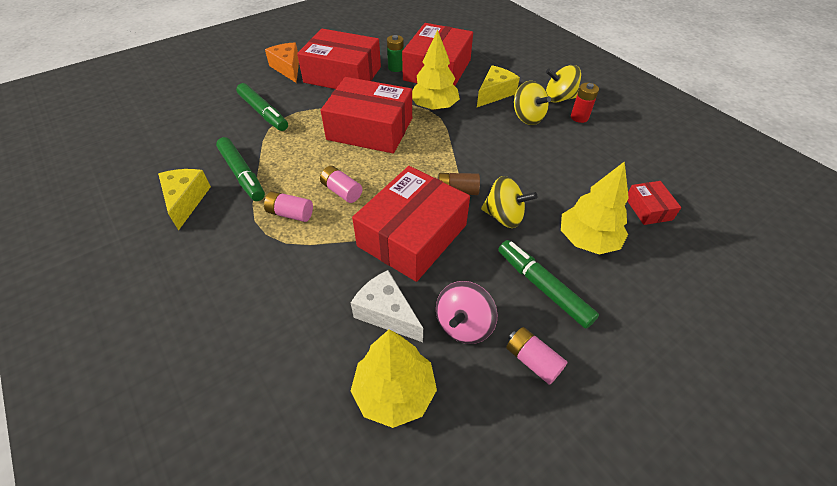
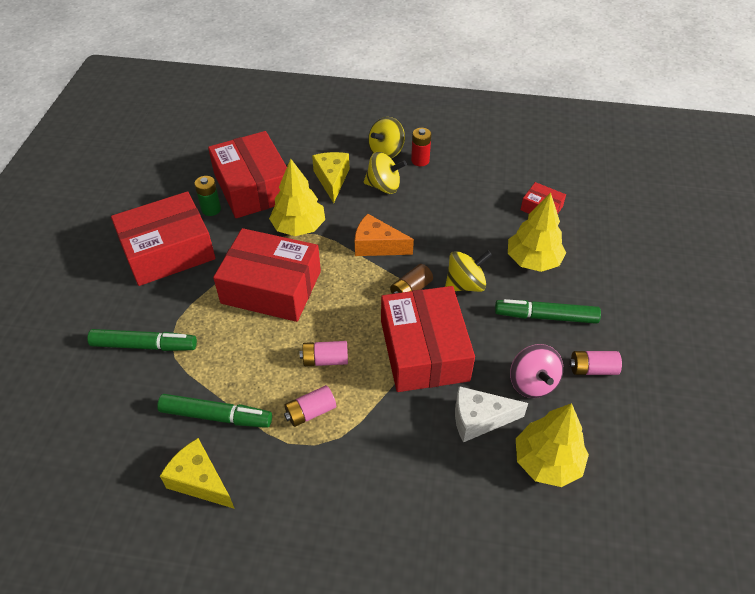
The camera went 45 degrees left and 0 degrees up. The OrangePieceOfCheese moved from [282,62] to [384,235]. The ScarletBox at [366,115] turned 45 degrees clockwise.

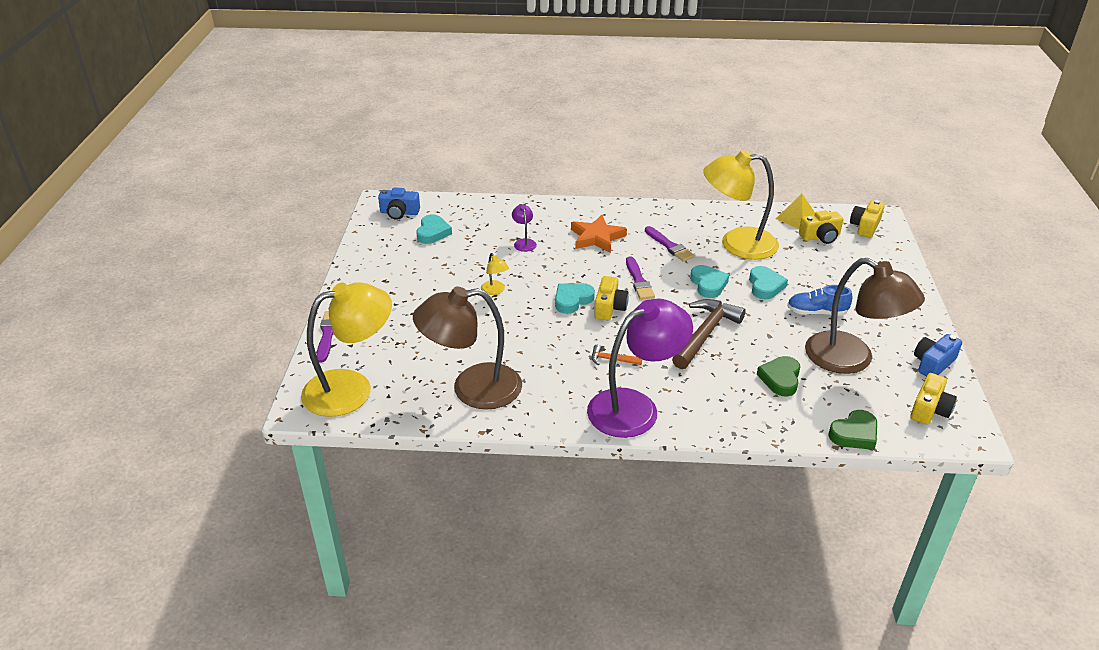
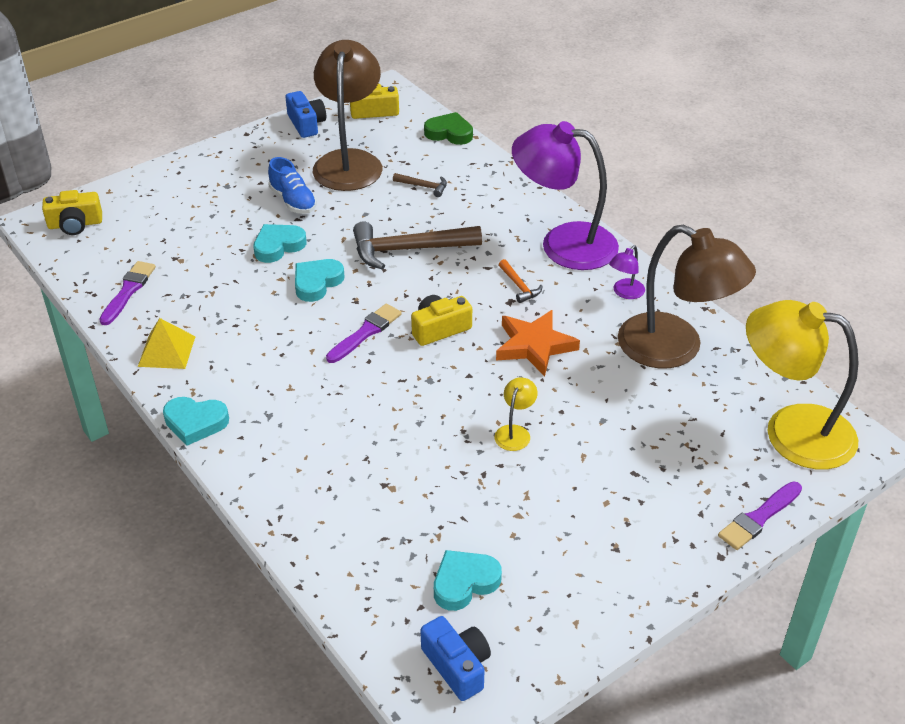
The camera went 130 degrees left and 5 degrees up. The BrightYellowReadingLamp at [741,205] disappeared. The BrightYellowCompactCamera at [821,227] disappeared. The VioletReadingLamp moved from [524,228] to [627,272]. The TurquoiseLoveHeart moved from [575,298] to [196,421]. The OrangeStar moved from [599,234] to [538,343]. The VioletPaintBrush moved from [670,244] to [127,293]. The BrightYellowPyramidShape moved from [795,211] to [167,343]. The GreenLoveHeart at [778,376] was replaced by the RussetClawHammer at [420,185]. The CobaltCompactCamera at [938,355] turned 120 degrees counterclockwise.

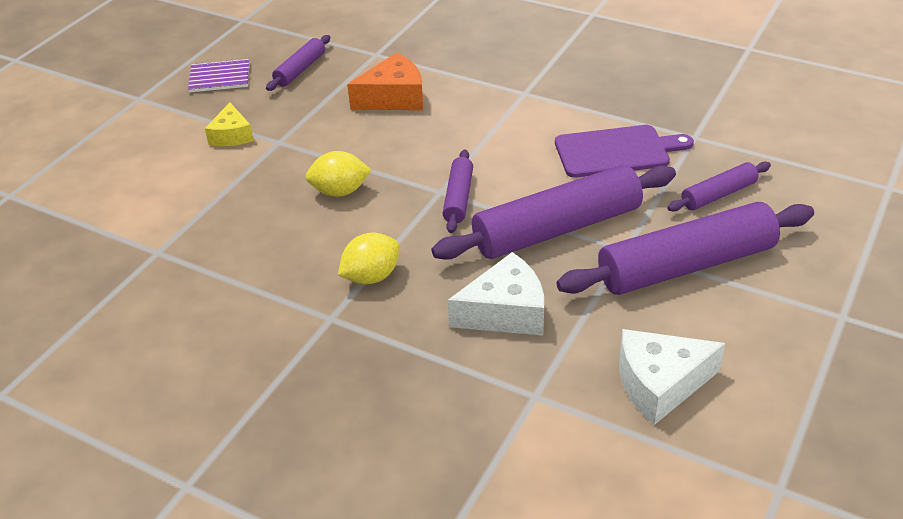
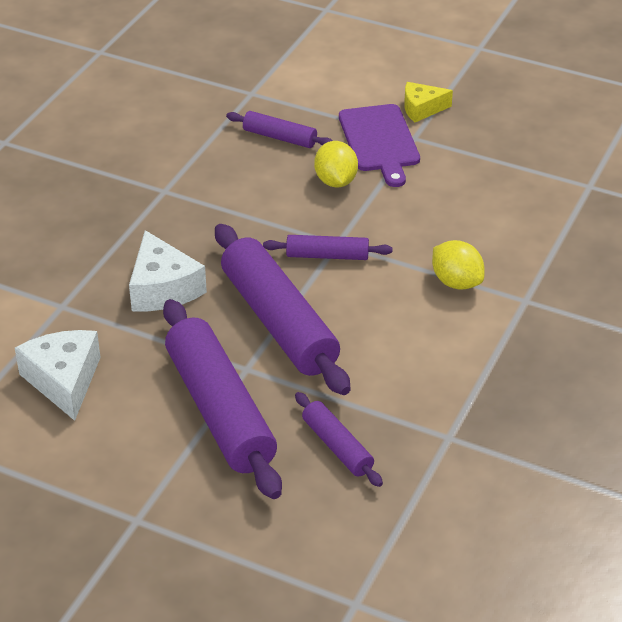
The camera went 85 degrees right and 0 degrees up. The VioletNotepad at [218,75] disappeared. The OrangePieceOfCheese at [385,81] disappeared. The VioletRollingPin moved from [298,63] to [279,129]. The BrightYellowLemon moved from [369,258] to [458,265]. The VioletCuttingBoard moved from [624,151] to [379,145].

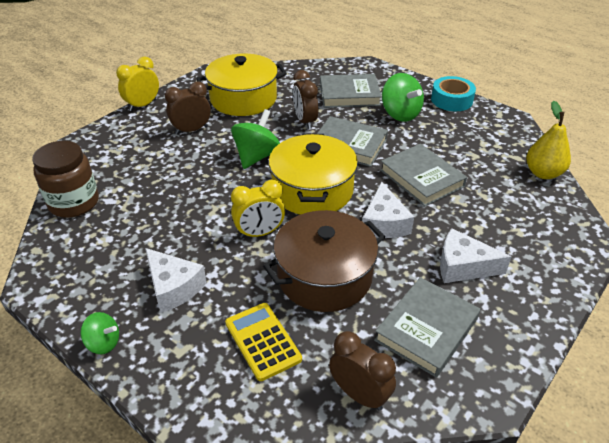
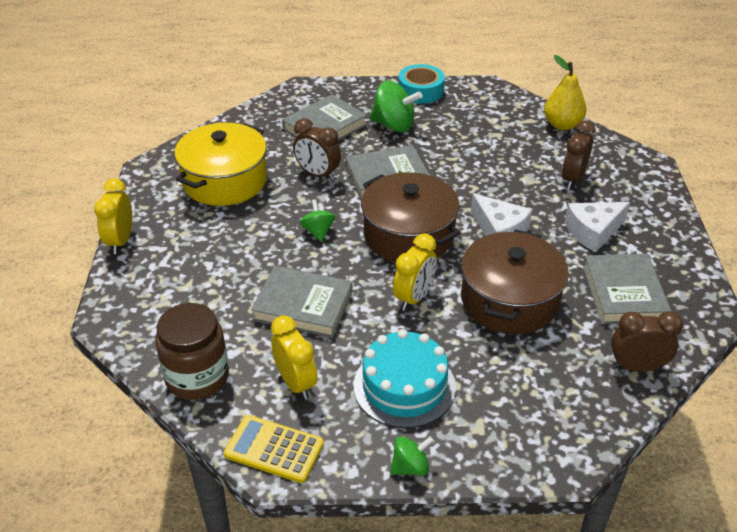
The camera went 40 degrees left and 0 degrees up. The BrightYellowClock at [294,357] appeared. The RussetClock moved from [188,108] to [578,154]. The BrightYellowPocketCalculator moved from [263,342] to [274,449]. The AshGreyHardback moved from [423,175] to [302,302]. The WhitePieceOfCheese at [176,280] was replaced by the TurquoiseGateau at [404,378]. The BrightYellowStockpot at [313,174] became the RussetStockpot at [410,217]. The GreenSpinningTop at [255,139] changed to 0.58 times the size.

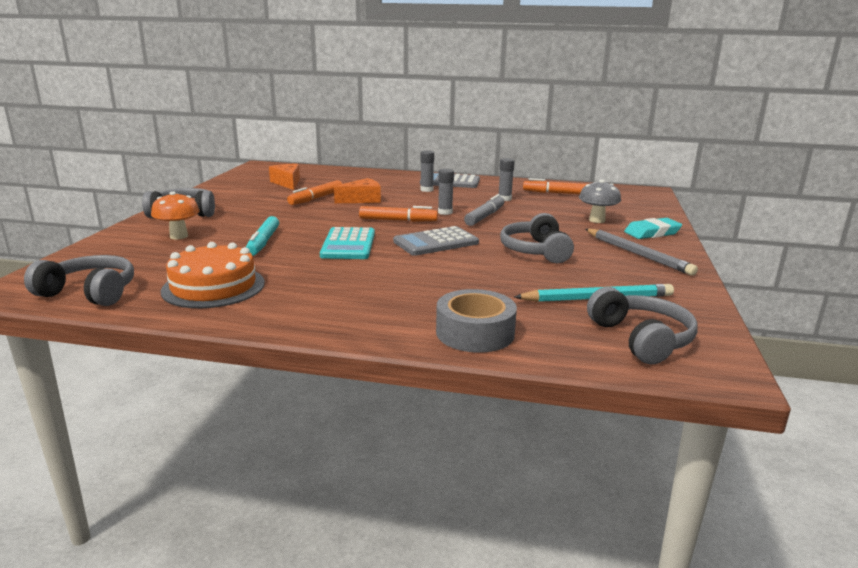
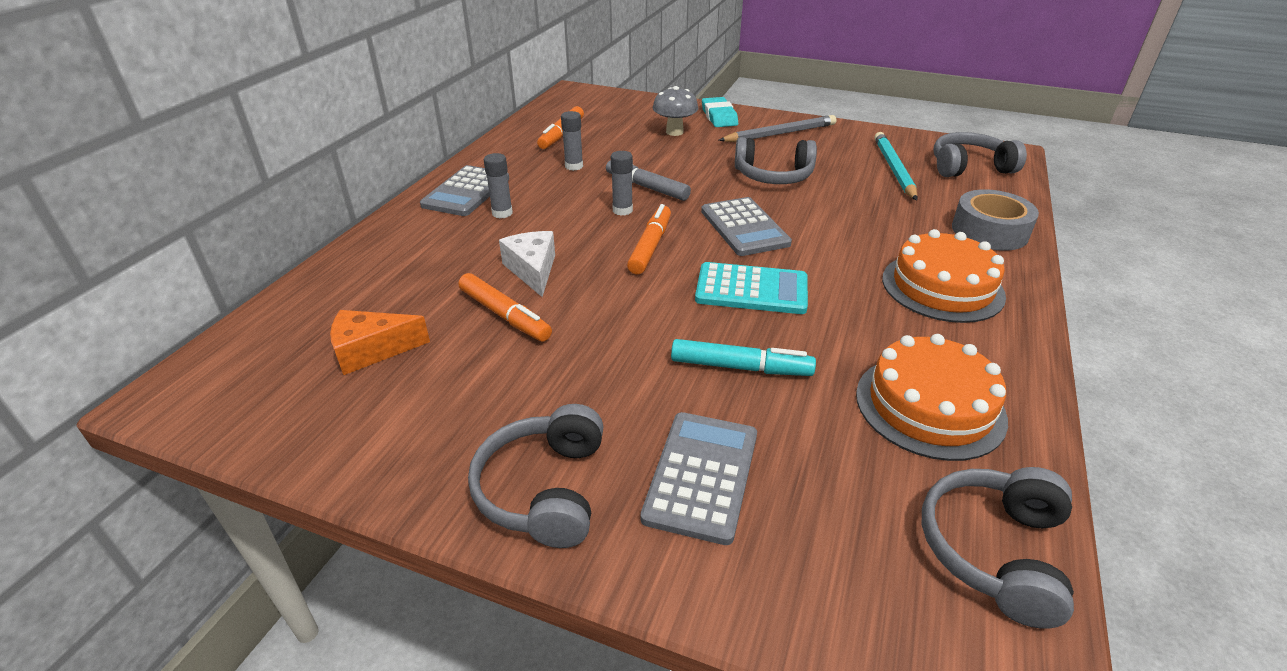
The camera went 80 degrees left and 15 degrees up. The OrangeGateau at [944,276] appeared. The OrangeToadstool at [175,215] was replaced by the AshGreyPocketCalculator at [699,478]. The OrangePieceOfCheese at [357,190] became the WhitePieceOfCheese at [527,264].

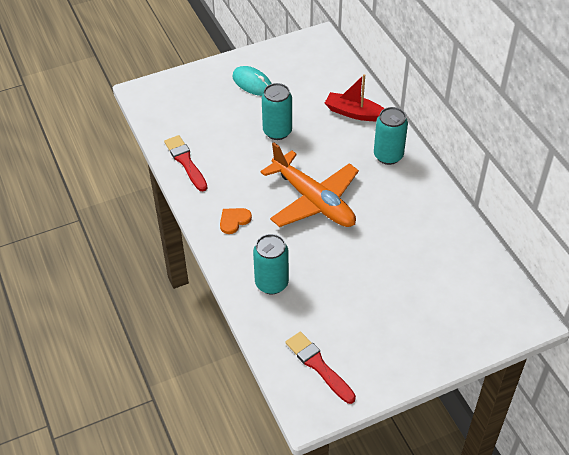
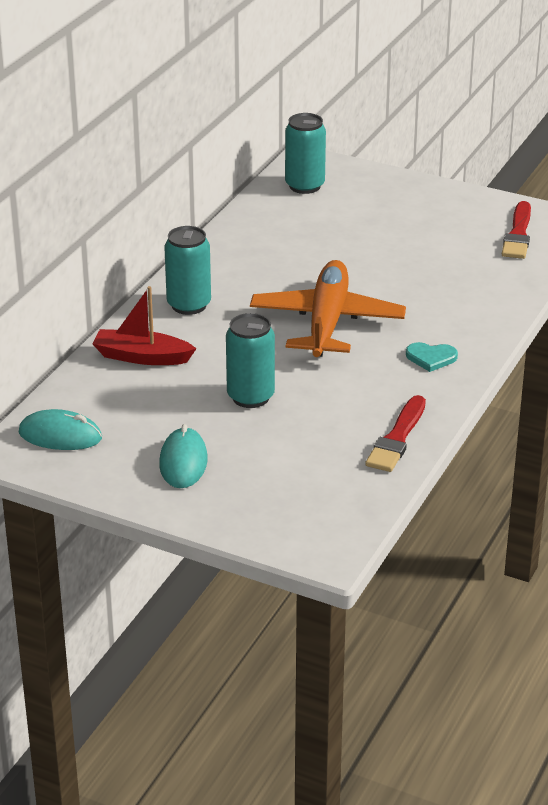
The camera went 130 degrees left and 15 degrees down. The TurquoiseMouse at [60,429] appeared. The TurquoiseTin moved from [271,264] to [305,153]. The OrangeLoveHeart at [236,221] became the TurquoiseLoveHeart at [432,357]. The ScarletToyBoat at [355,97] turned 120 degrees clockwise.

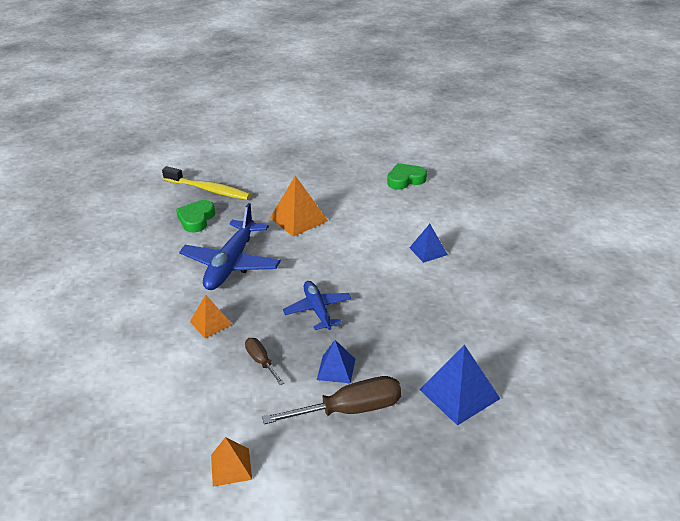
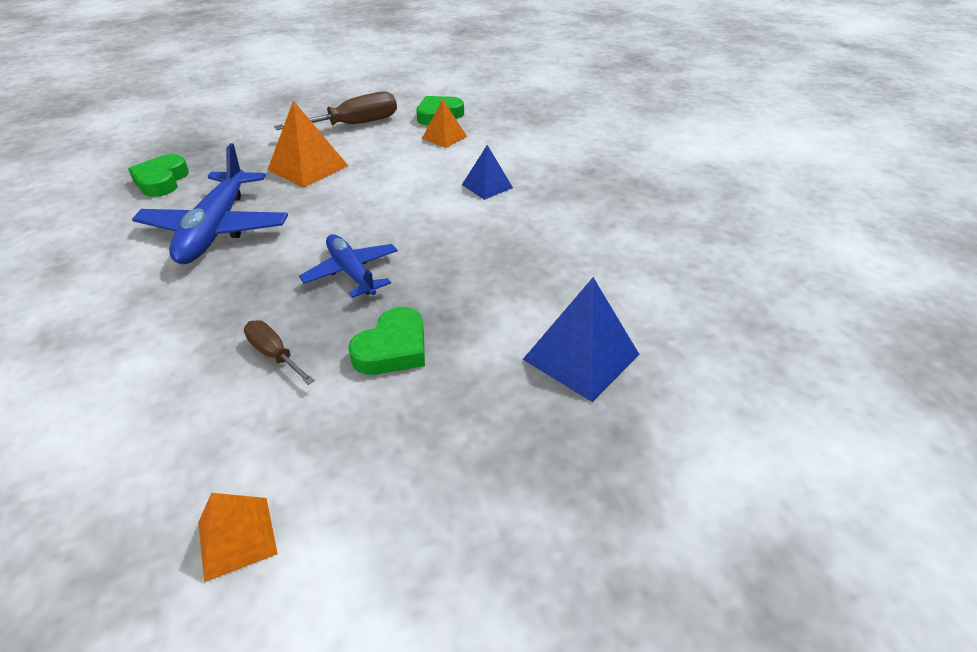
The camera went 15 degrees left and 5 degrees up. The BrightYellowToothbrush at [206,183] disappeared. The OrangePyramidShape moved from [211,316] to [444,123]. The RussetFlatScrewdriver moved from [332,400] to [335,111]. The CobaltPyramidShape at [336,361] was replaced by the GreenLoveHeart at [386,341].

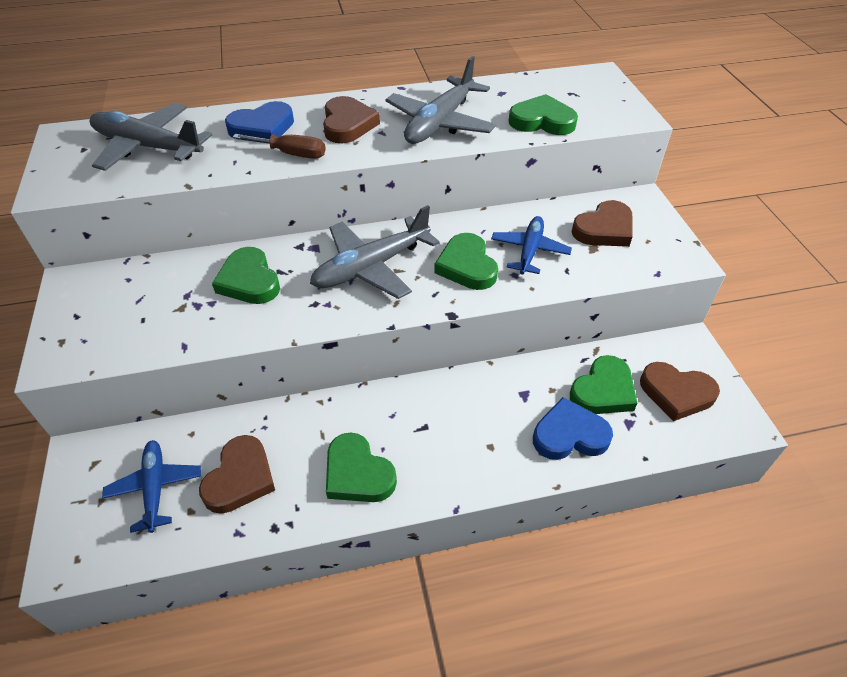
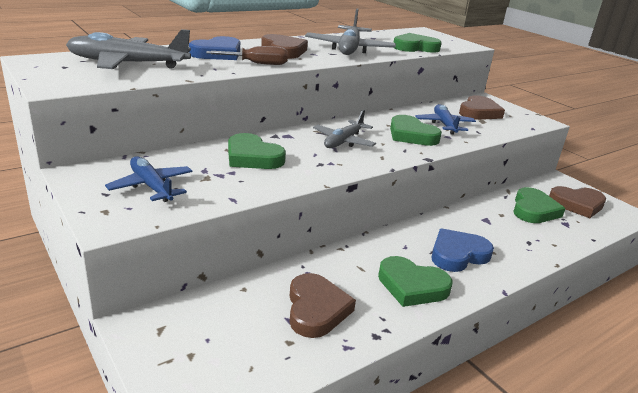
The camera went 25 degrees left and 20 degrees down. The CobaltPlane moved from [151,486] to [149,179]. The CobaltLoveHeart moved from [573,428] to [463,250]. The AshGreyPlane at [375,252] changed to 0.64 times the size.

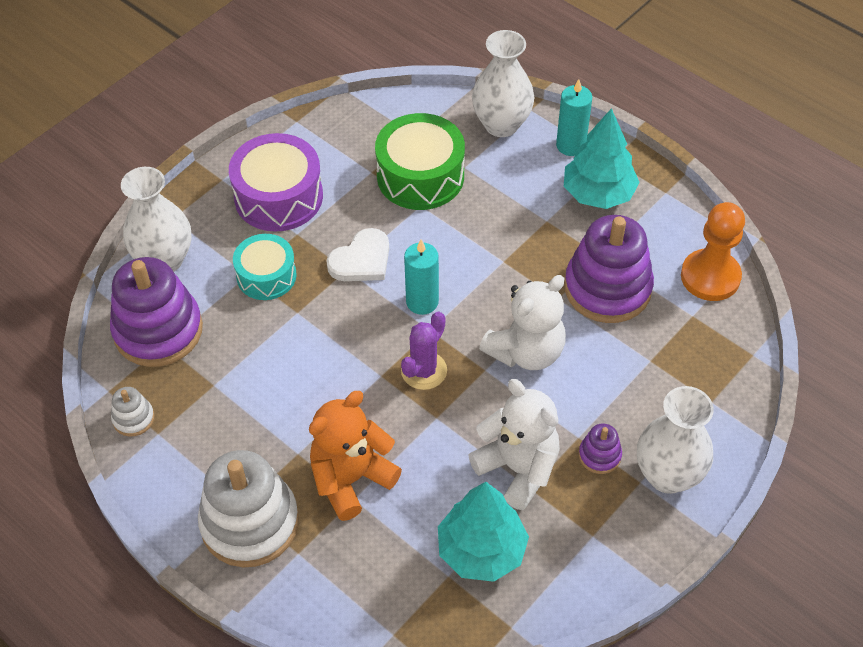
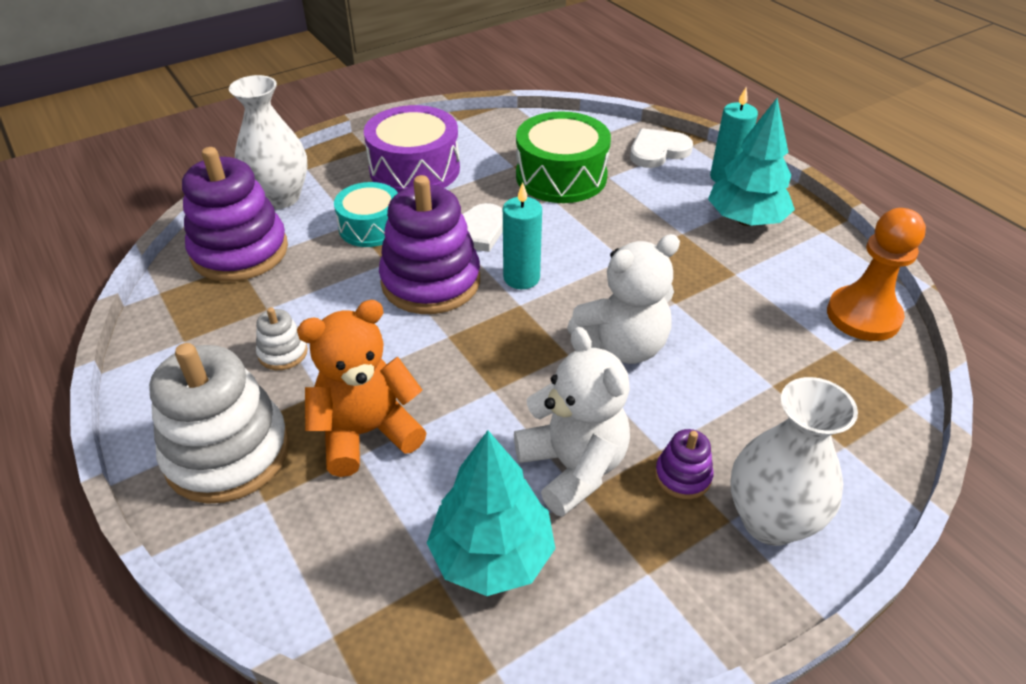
The camera went 15 degrees right and 10 degrees down. The VioletPricklyPlant at [424,351] disappeared. The WhiteStackingRings moved from [132,412] to [282,338]. The VioletStackingRings moved from [609,269] to [429,244]. The WhiteFlowerVase at [503,83] was replaced by the WhiteLoveHeart at [661,148].

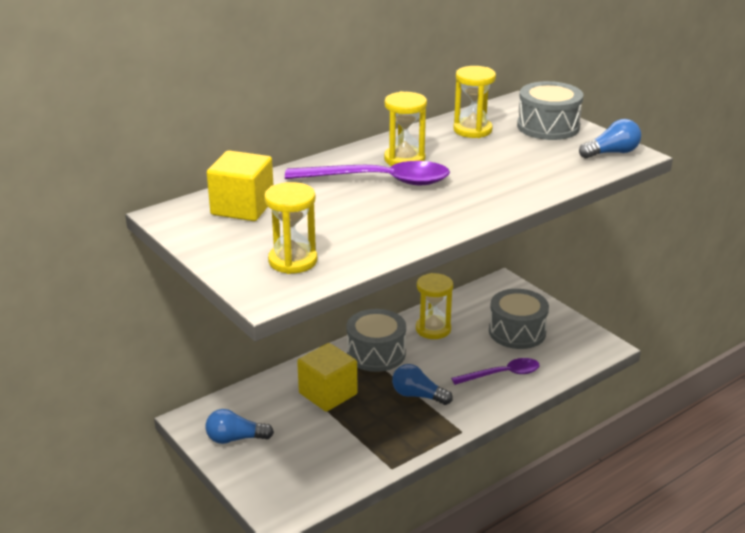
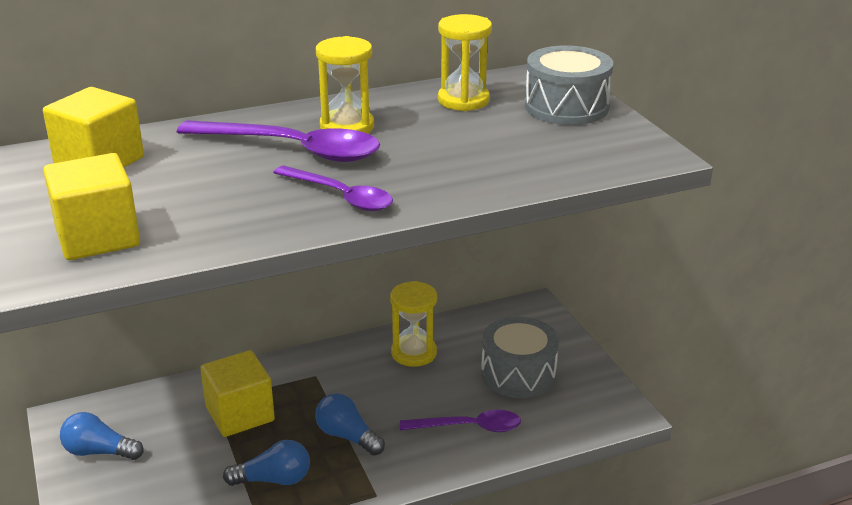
The camera went 15 degrees right and 0 degrees up. The AshGreySnareDrum at [376,340] disappeared. The VioletSpoon at [333,188] appeared. The CobaltLightbulb moved from [610,139] to [266,463]. The BrightYellowSandTimer at [290,228] was replaced by the BrightYellowBlock at [91,206].

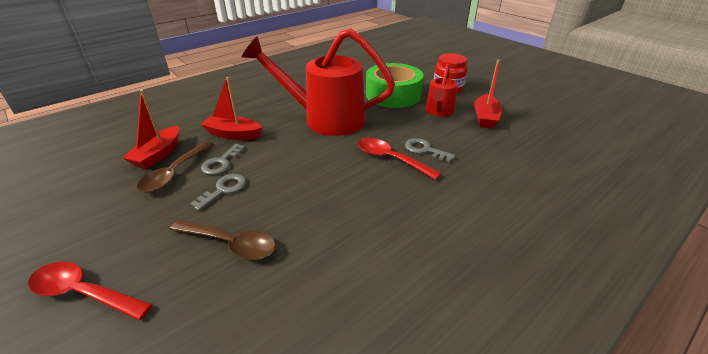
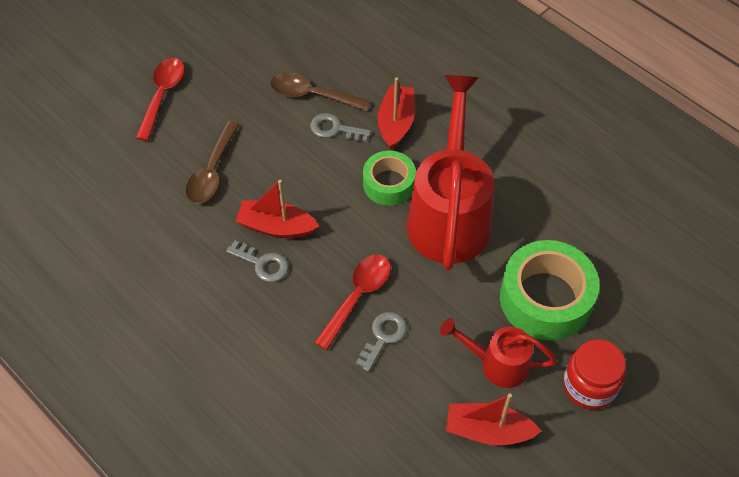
The camera went 85 degrees right and 20 degrees up. The GreenStickyTape at [389,178] appeared. The ScarletToyBoat moved from [151,129] to [277,209]. The AshGreyDoorKey moved from [218,192] to [257,261].

